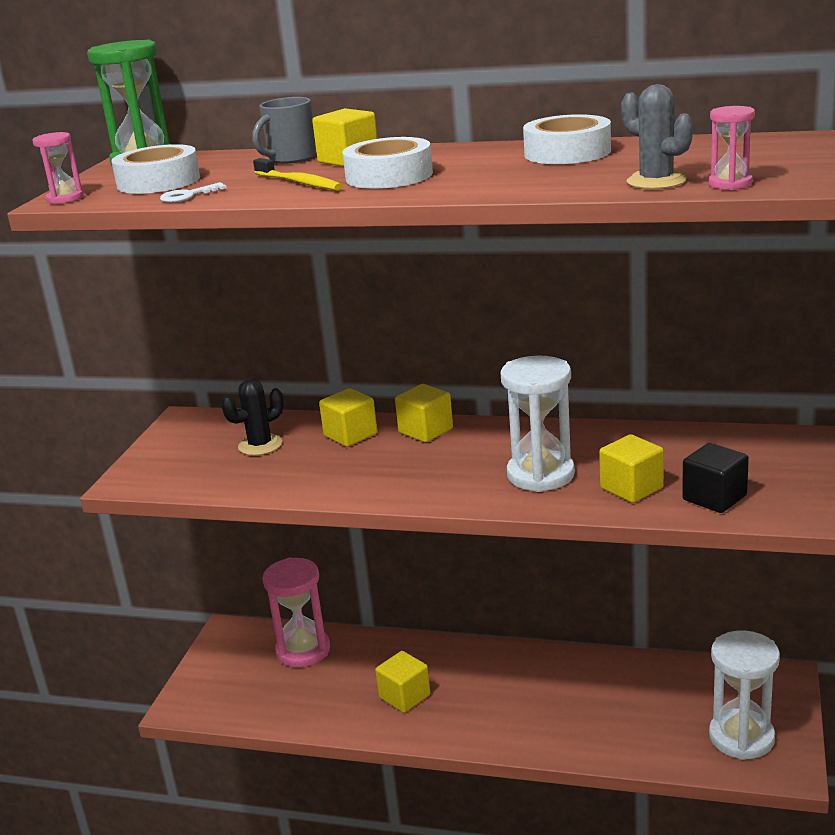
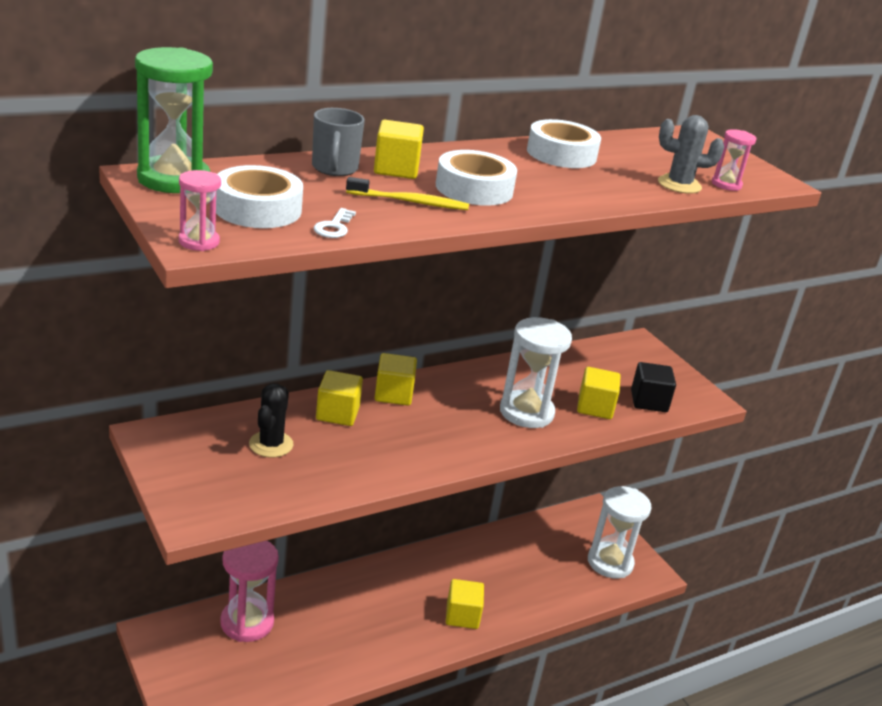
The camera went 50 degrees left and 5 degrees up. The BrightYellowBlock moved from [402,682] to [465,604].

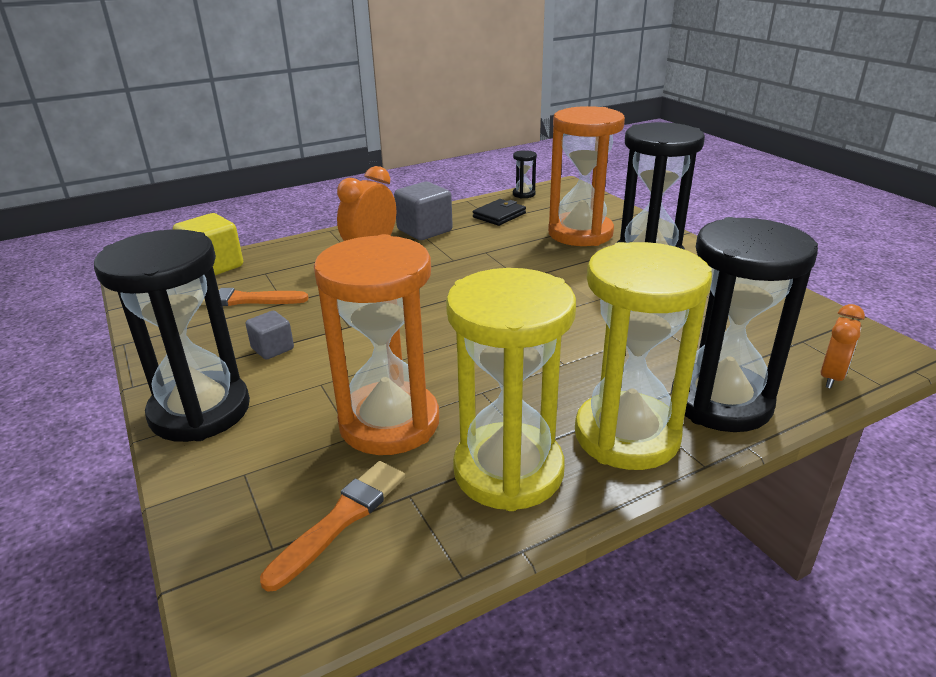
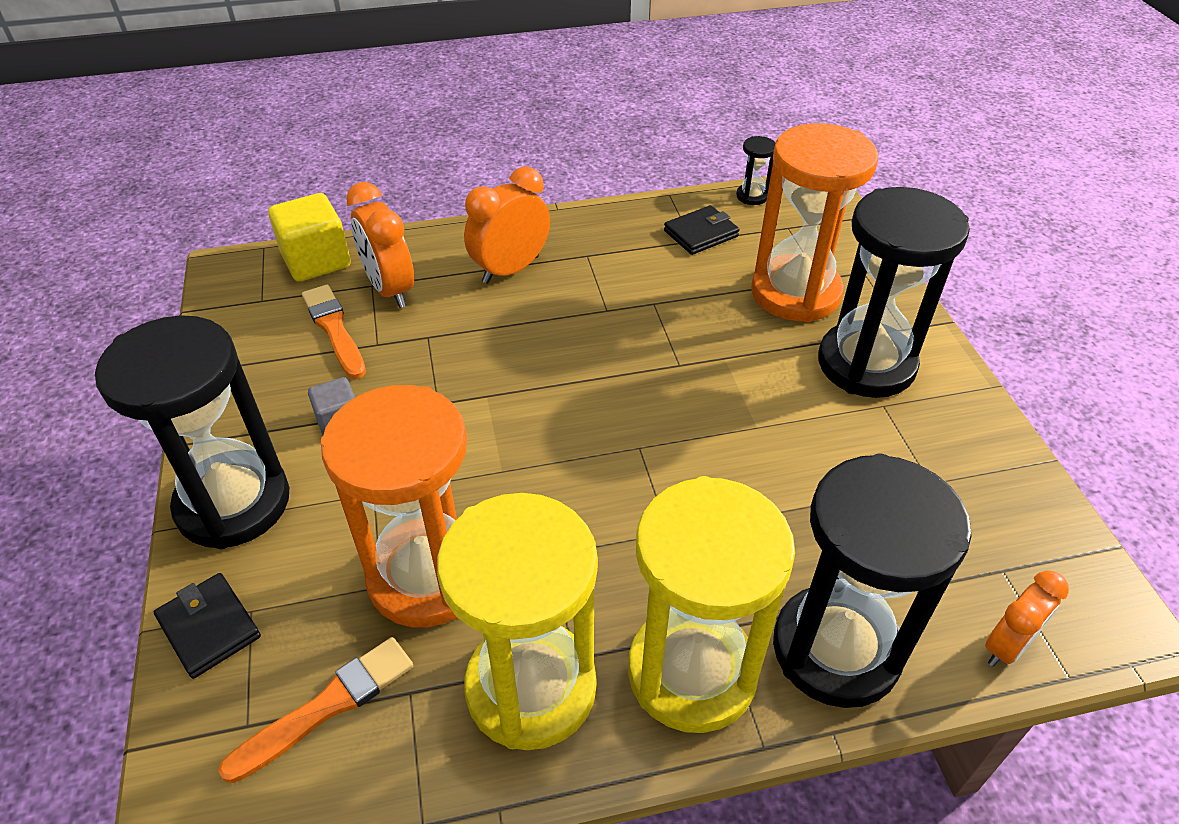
The camera went 15 degrees right and 15 degrees up. The AshGreyBlock at [423,211] disappeared. The JetBlackBillfold at [207,626] appeared. The OrangeClock at [380,245] appeared. The OrangePaintBrush at [255,297] turned 45 degrees clockwise.

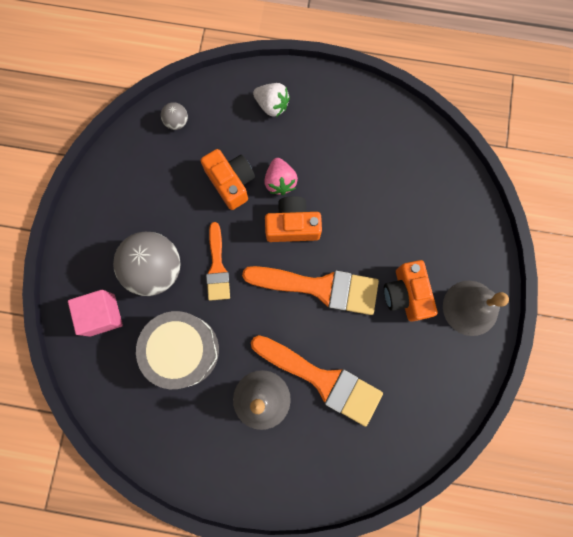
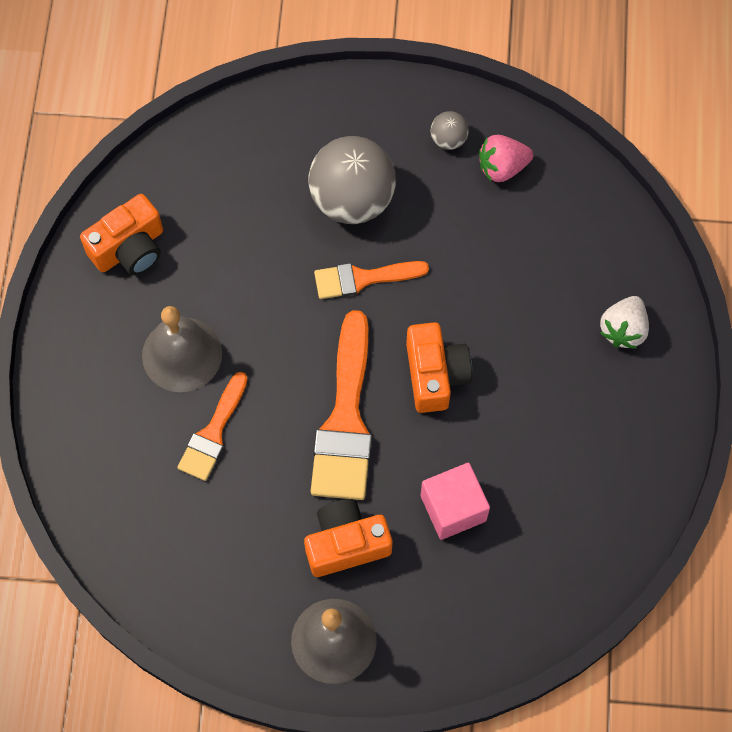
The camera went 85 degrees right and 10 degrees down. The AshGreySnareDrum at [177,350] disappeared. The RosyBlock moved from [95,313] to [455,501]. The AshGreyBall moved from [174,116] to [450,130]. The OrangeCompactCamera moved from [228,179] to [121,234]. The RosyStrawberry moved from [281,176] to [506,158]. The OrangePaintBrush at [317,381] changed to 0.59 times the size.

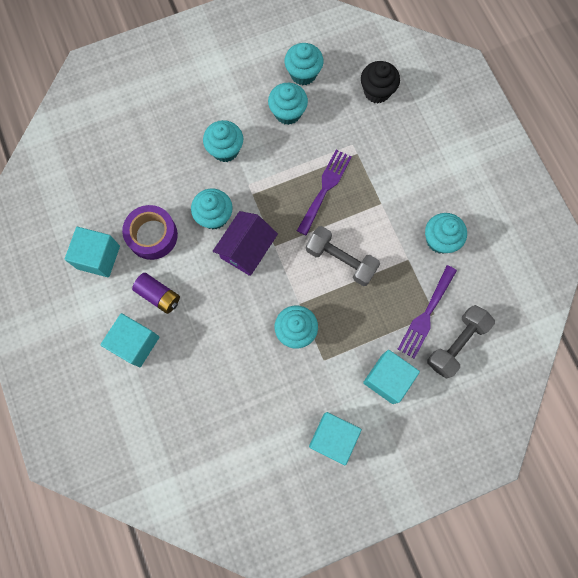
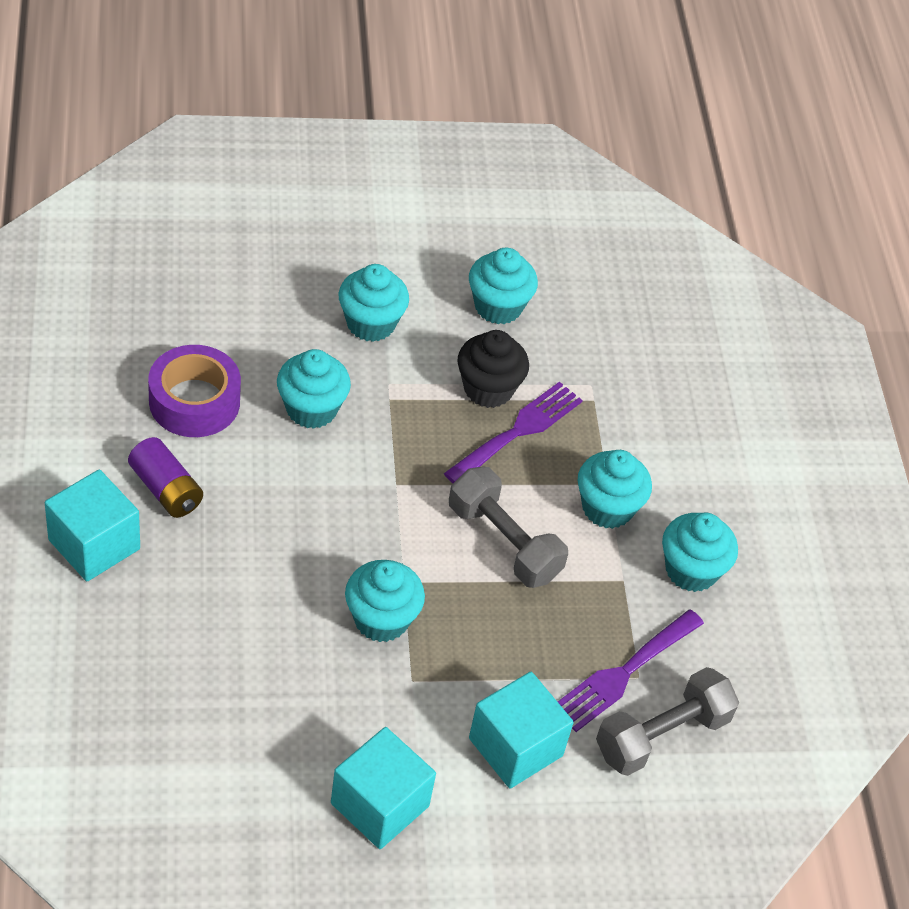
The camera went 10 degrees right and 25 degrees down. The TurquoiseBlock at [92,252] disappeared. The VioletToyHouse at [245,243] disappeared. The TurquoiseFairyCake moved from [303,64] to [615,489]. The JetBlackFairyCake moved from [380,82] to [493,369].

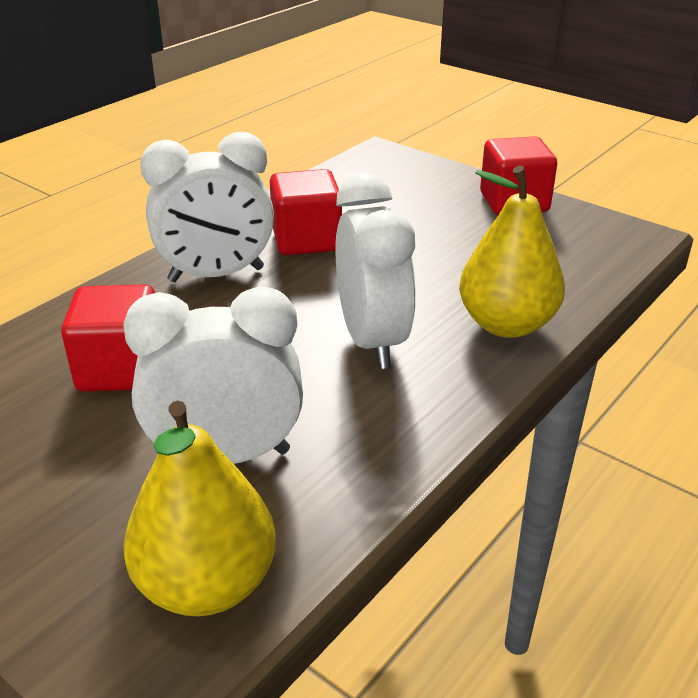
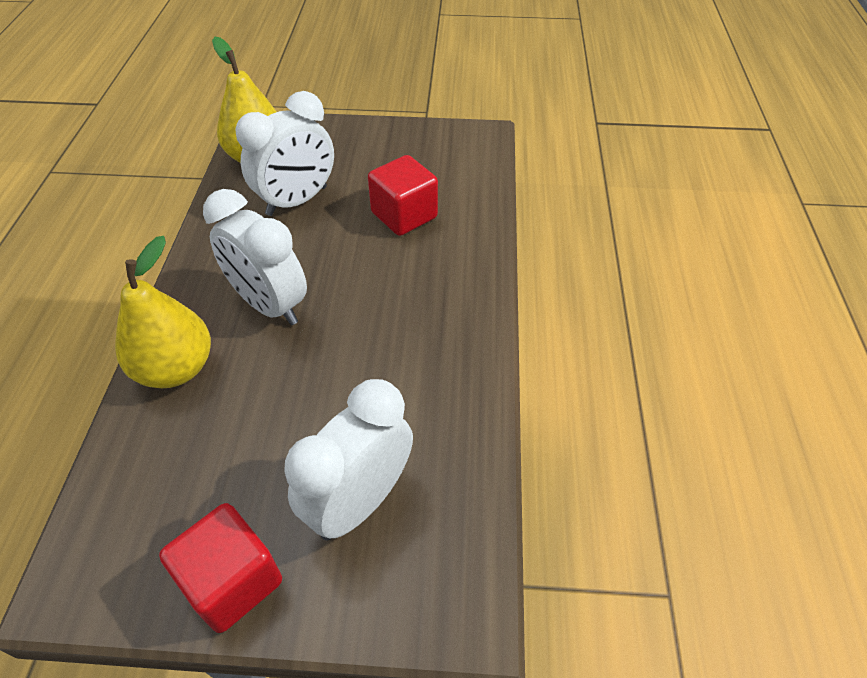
The camera went 145 degrees right and 15 degrees up. The ScarletBlock at [306,212] disappeared. The WhiteClock moved from [207,207] to [348,460].

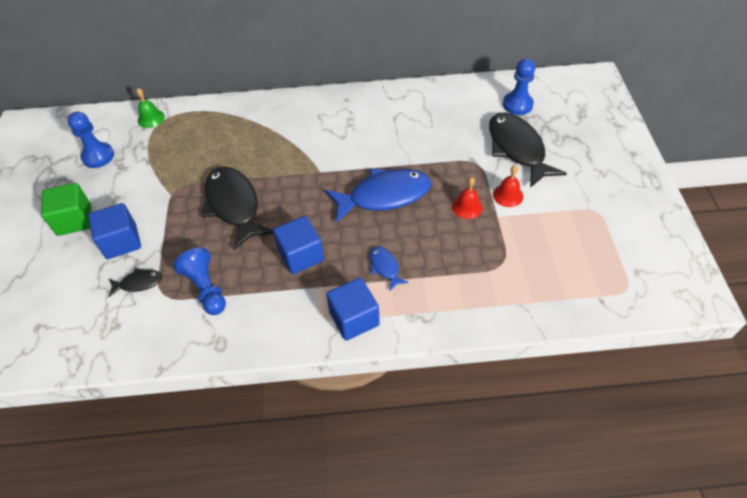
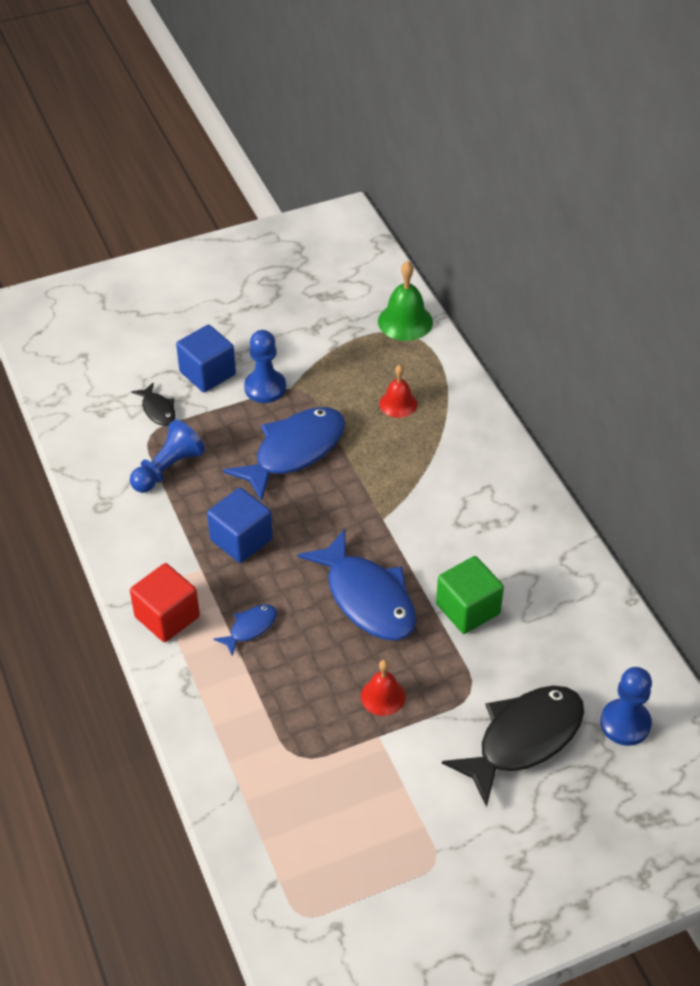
The camera went 70 degrees right and 5 degrees down. The GreenBlock moved from [66,209] to [470,595]. The CobaltGamePawn moved from [90,139] to [265,366]. The ScarletHandBell moved from [508,186] to [398,391]. The JetBlackToyFish at [237,208] became the CobaltToyFish at [284,454]. The CobaltBlock at [353,309] became the ScarletBlock at [165,602]. The GreenHandBell at [150,108] changed to 1.52 times the size.

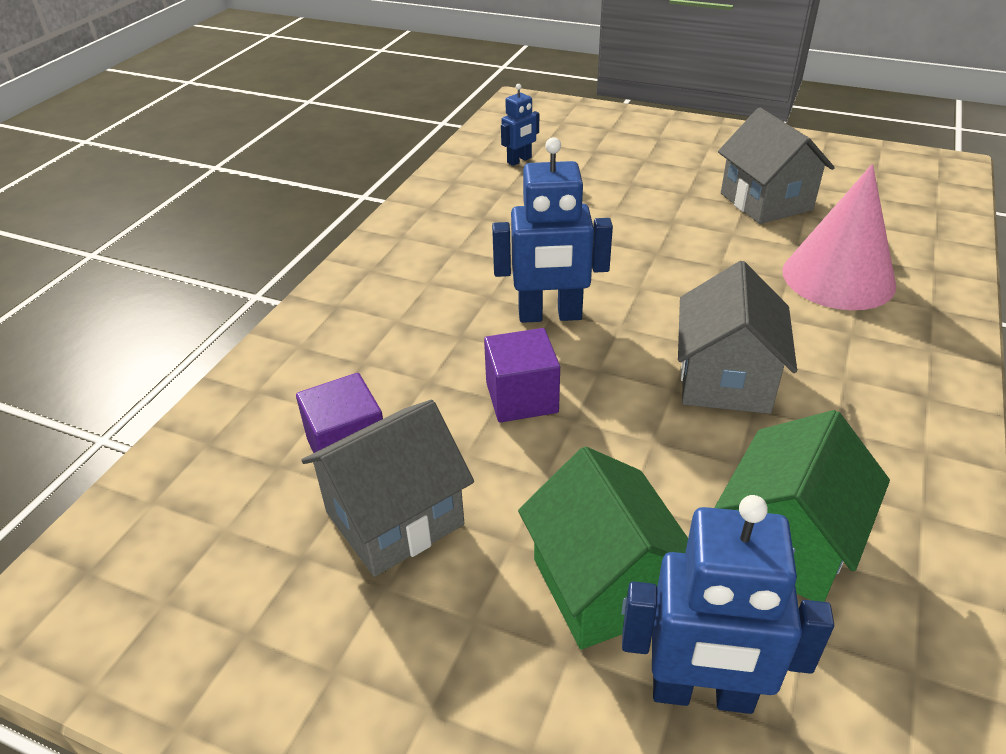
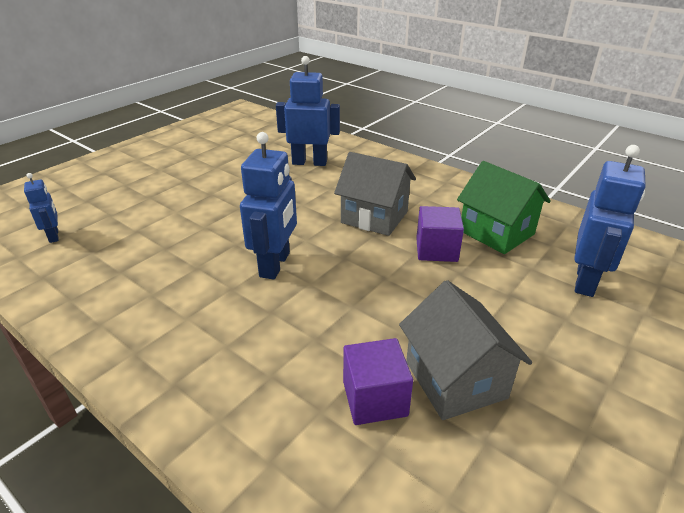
The camera went 75 degrees left and 5 degrees down. The GreenToyHouse at [603,548] disappeared. The AshGreyToyHouse at [776,166] disappeared. The VioletBlock moved from [522,375] to [440,234]. The RosyCone at [839,237] was replaced by the CobaltRobot at [308,111].

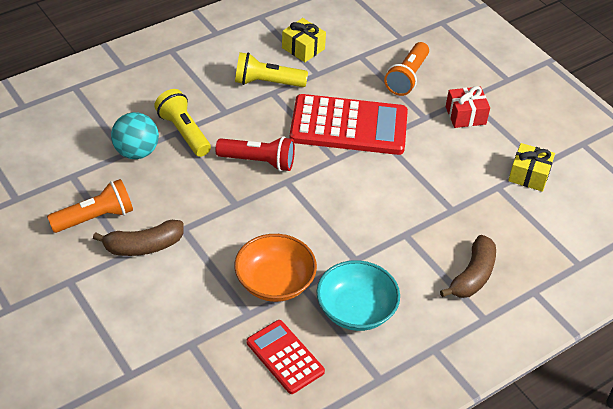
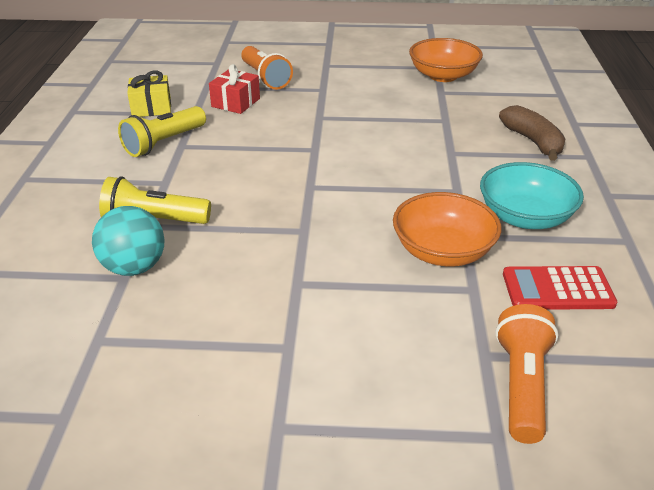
The camera went 50 degrees left and 10 degrees down. The RussetBananaFruit at [138,238] disappeared. The ScarletTorch at [255,153] disappeared. The ScarletPocketCalculator at [349,124] disappeared. The OrangeTorch moved from [90,206] to [526,374]. The ScarletGift moved from [468,107] to [234,89]. The BrightYellowGift at [531,167] was replaced by the OrangeBowl at [446,60].

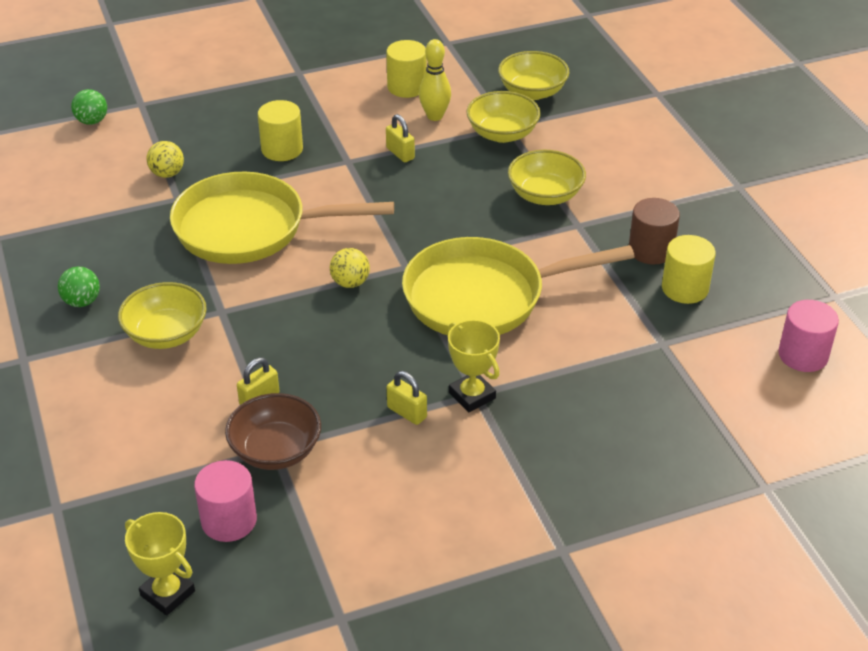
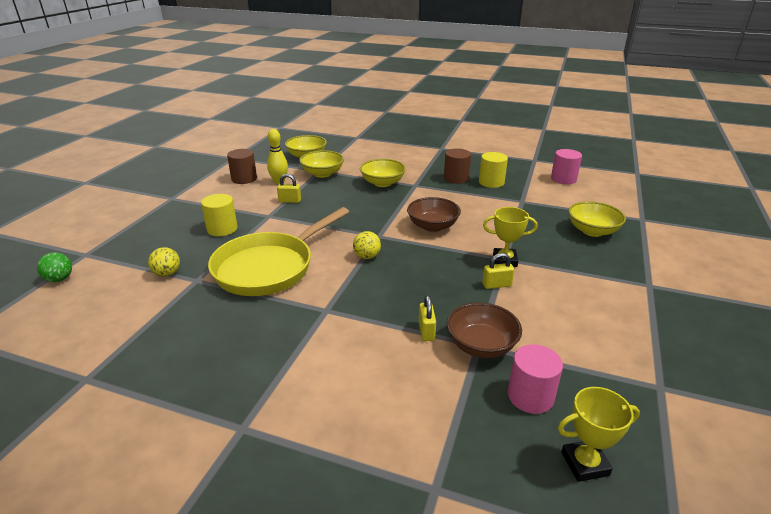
The camera went 50 degrees left and 10 degrees down. The GreenBall at [79,287] disappeared. The BrightYellowBowl moved from [162,315] to [597,219]. The BrightYellowSkillet at [518,286] was replaced by the RussetBowl at [434,214]. The BrightYellowCylinder at [406,69] became the RussetCylinder at [242,166].

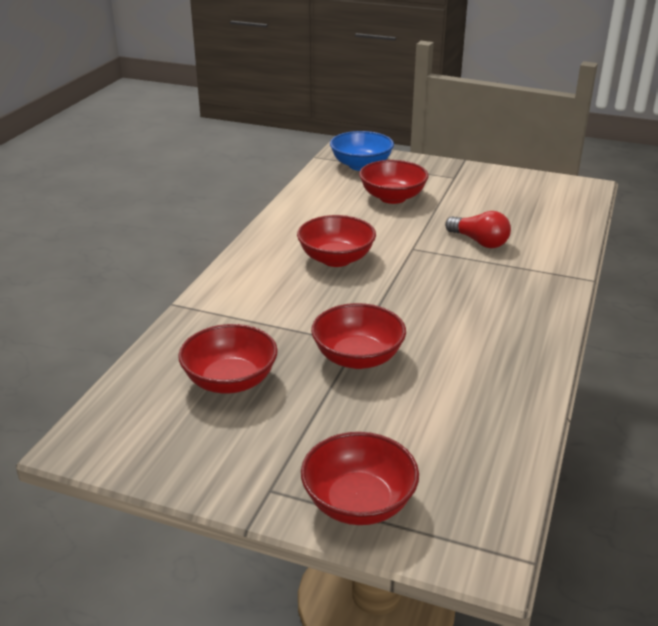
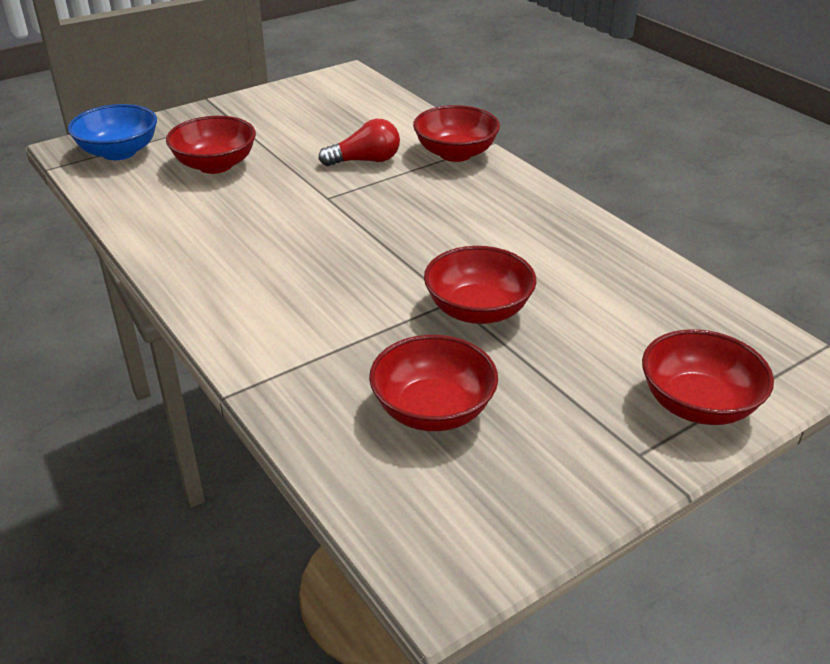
The camera went 55 degrees left and 5 degrees up. The ScarletBowl moved from [336,241] to [456,133].

